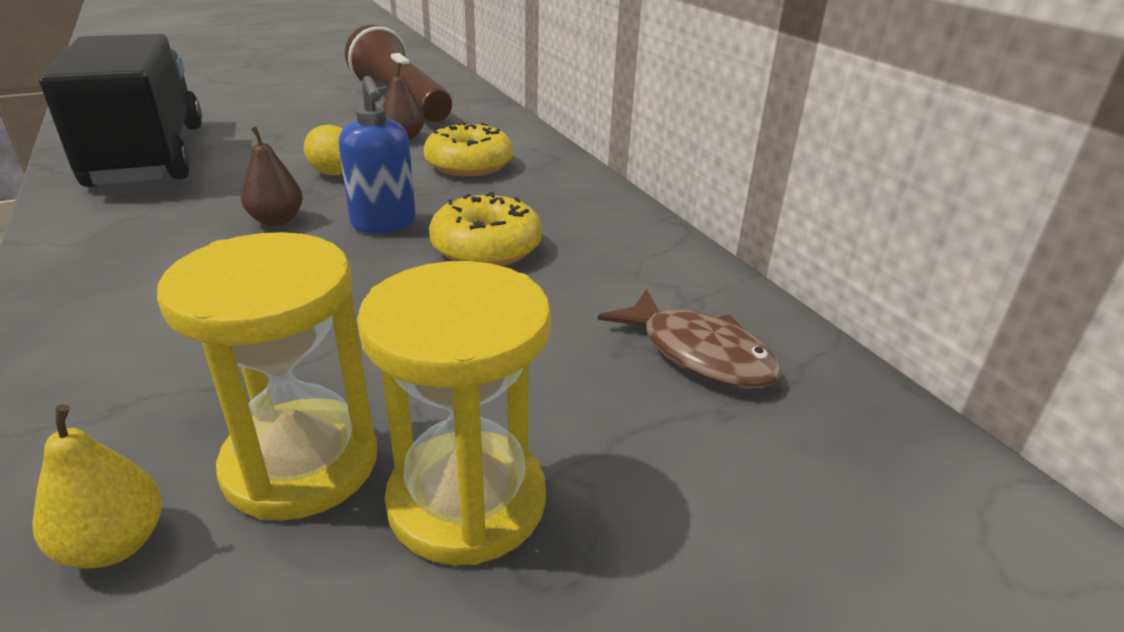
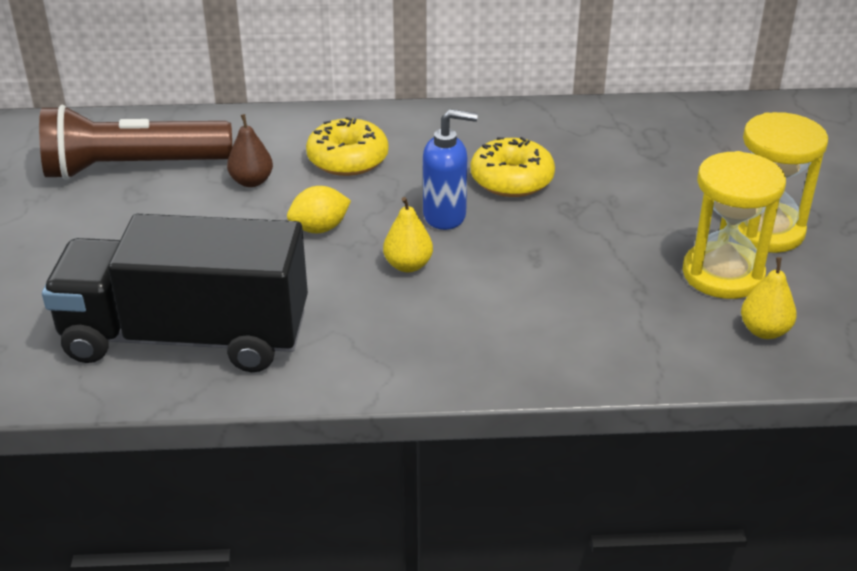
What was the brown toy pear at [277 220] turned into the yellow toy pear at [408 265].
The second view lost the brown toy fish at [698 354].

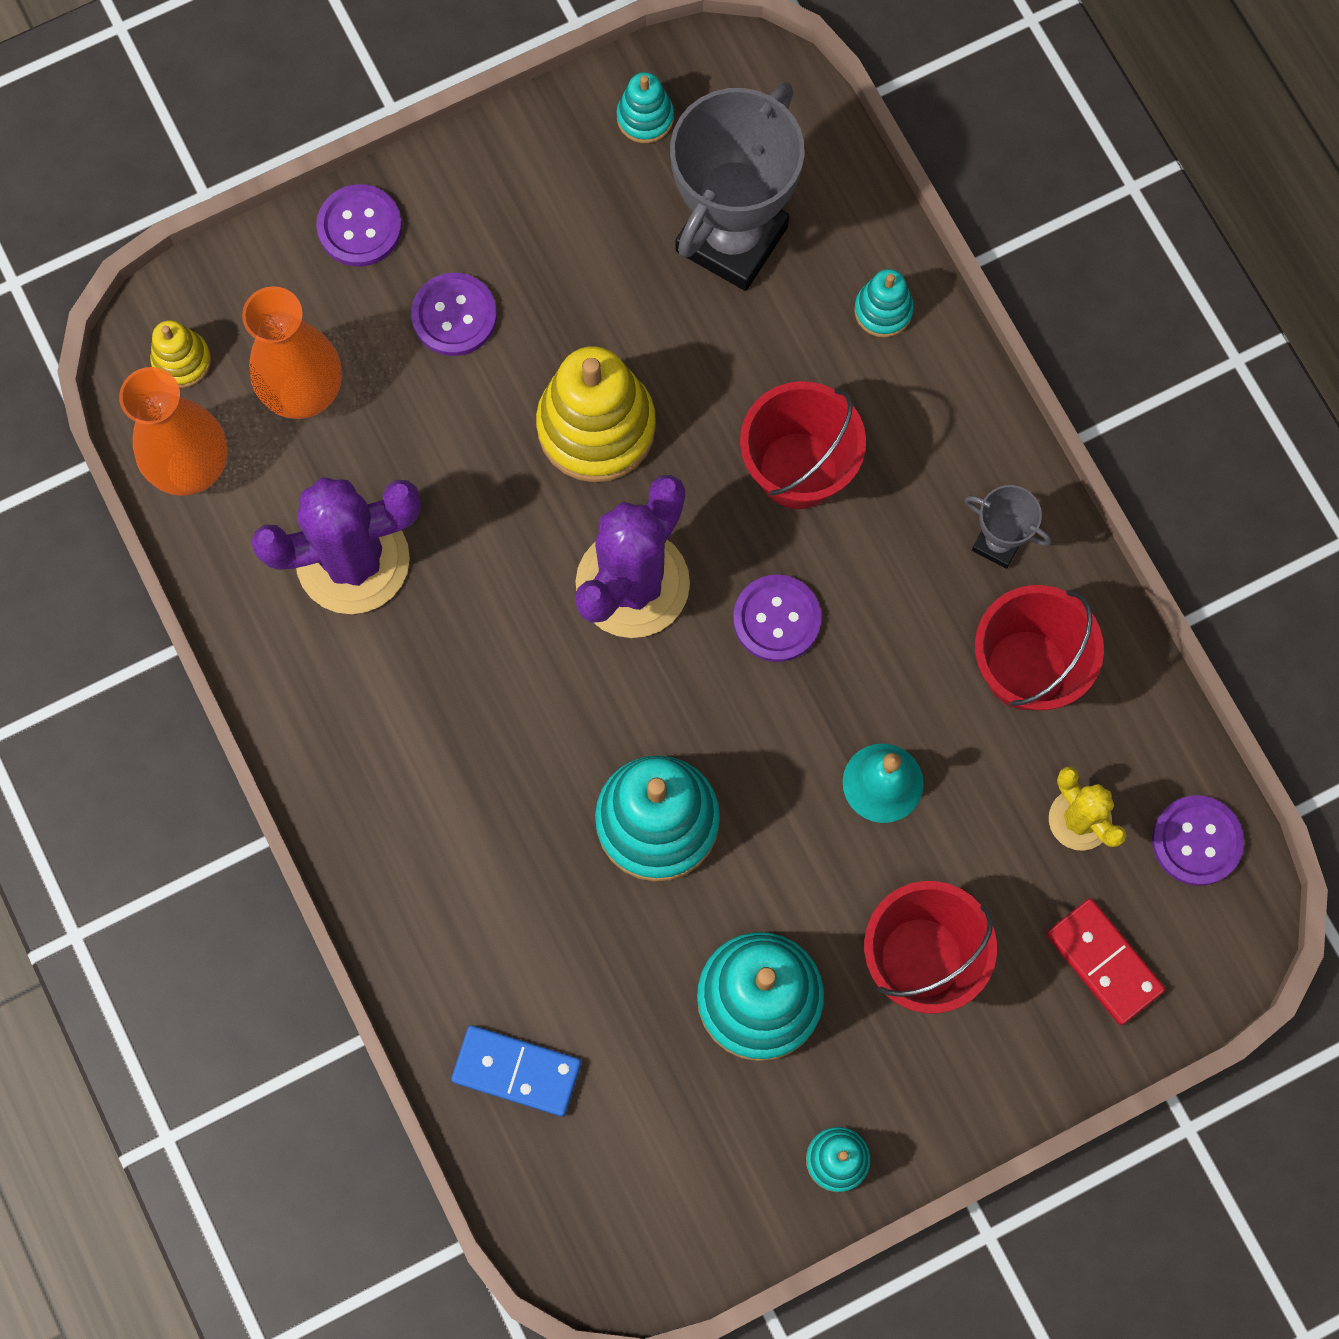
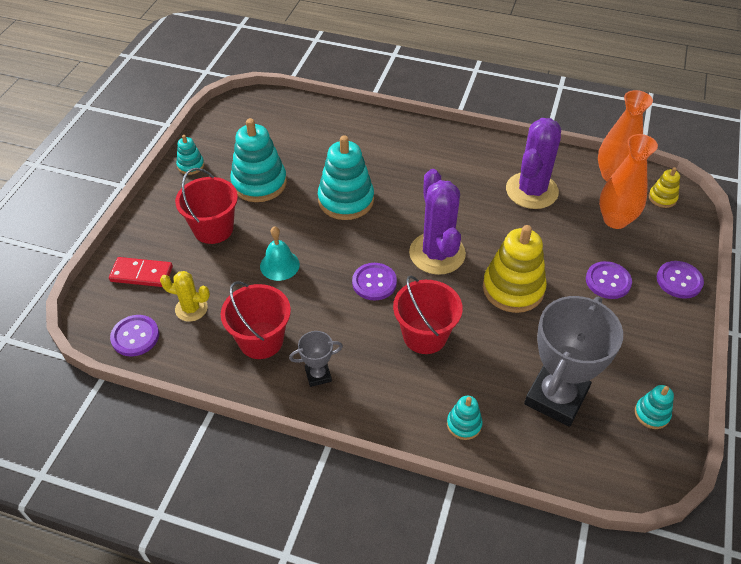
The second view lost the blue domino piece at [517 1071].
The gray trophy at [732 239] ended up facing another way, 45 degrees clockwise from before.

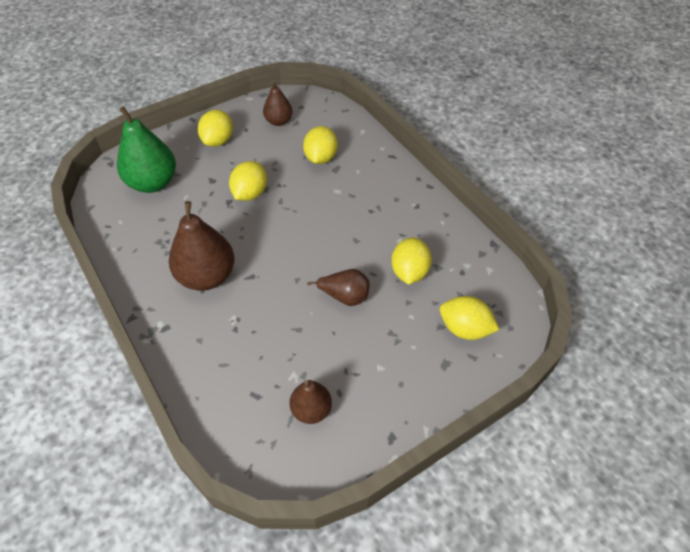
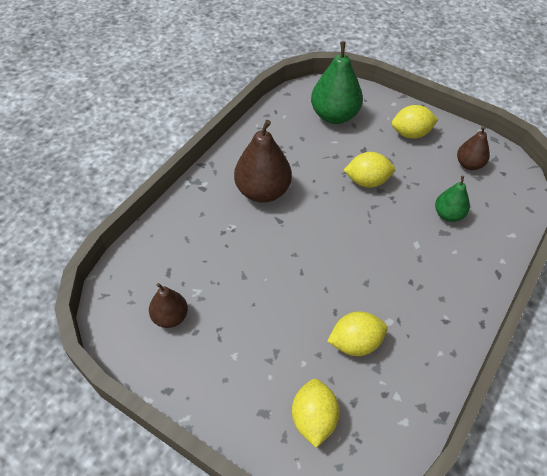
Where the yellow toy lemon stood at [320 158], the green toy pear came to stand at [448 215].
The second view lost the brown toy pear at [345 296].

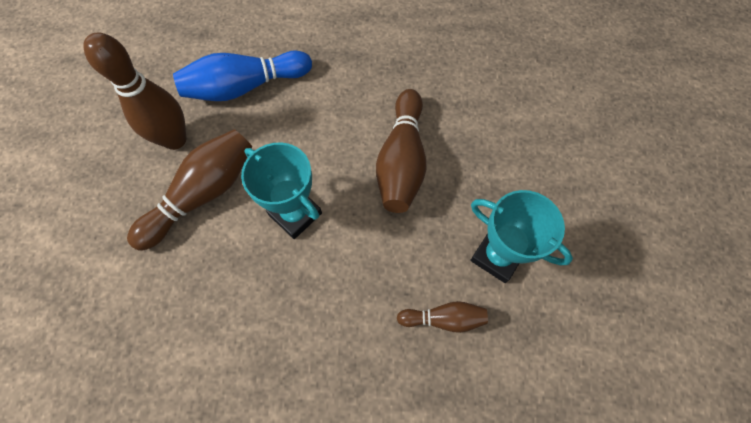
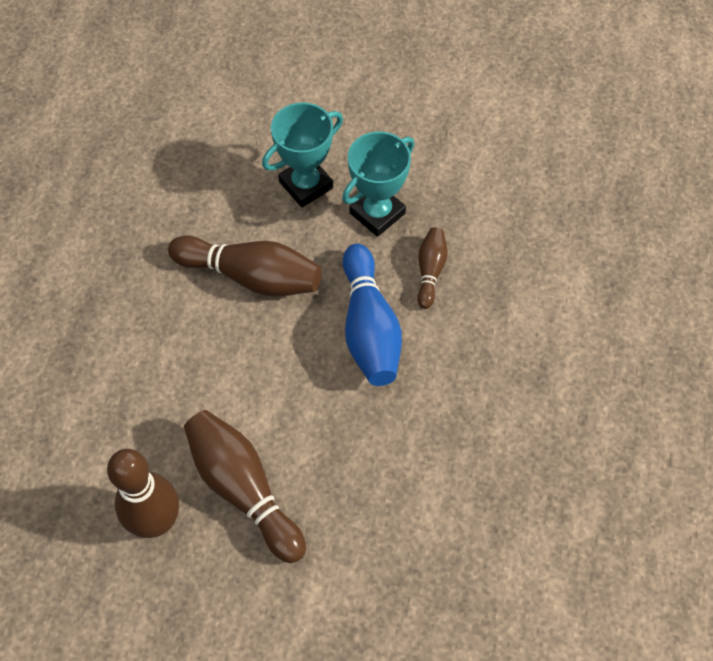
The blue tenpin ended up elsewhere, having gone from [245 87] to [369 328].
The aqua trophy ended up elsewhere, having gone from [295 214] to [306 185].

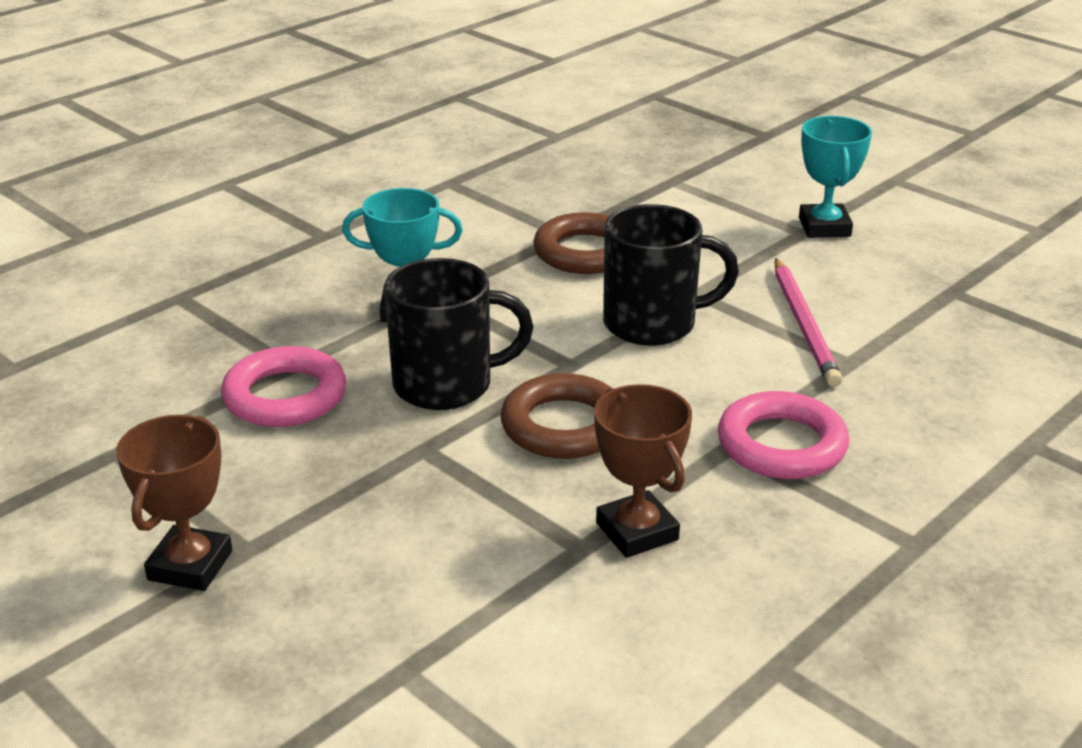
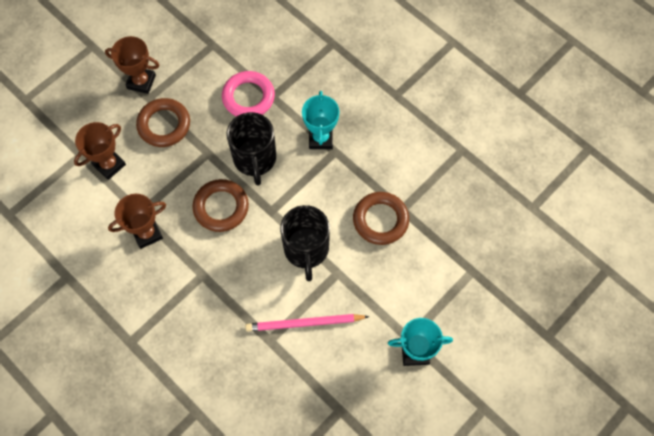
The second view lost the pink torus at [781 445].
The second view gained the brown trophy at [109 165].
The second view gained the brown torus at [164 125].

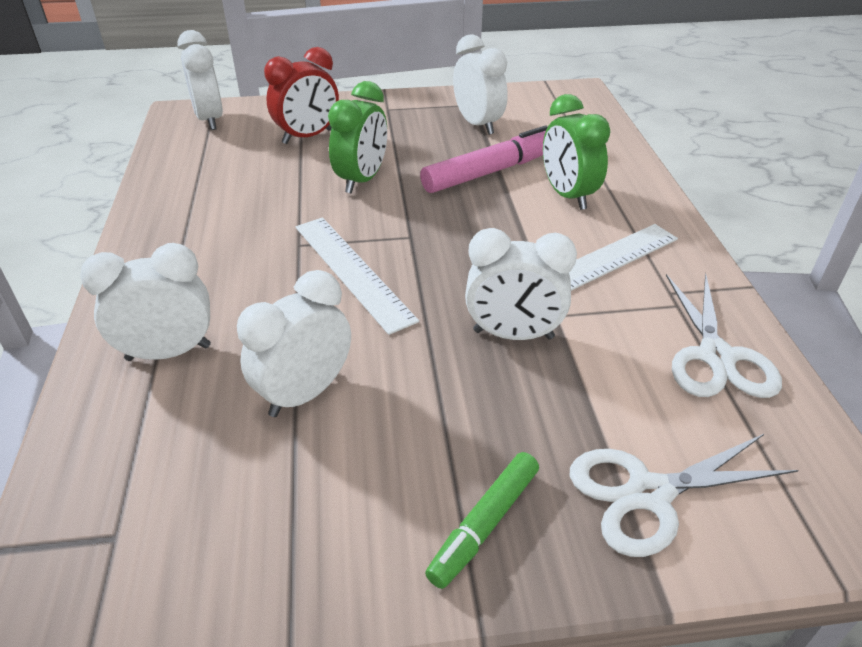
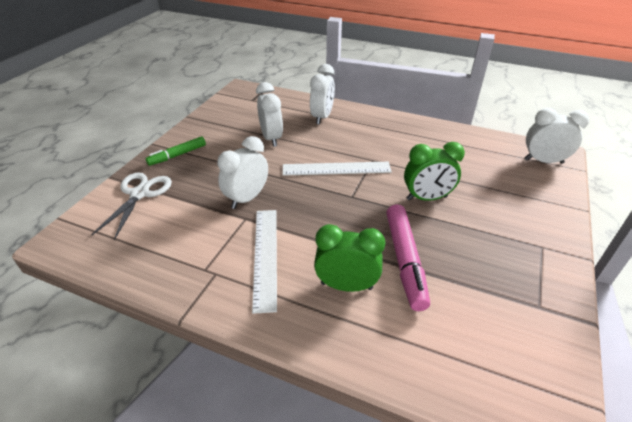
The second view lost the crimson bedside clock at [307 137].
The green bedside clock at [362 180] ended up facing another way, 60 degrees counterclockwise from before.
The green felt pen at [484 524] ended up facing another way, 105 degrees counterclockwise from before.
The second view lost the pure white bedside clock at [478 124].
The second view lost the pure white scissors at [716 356].

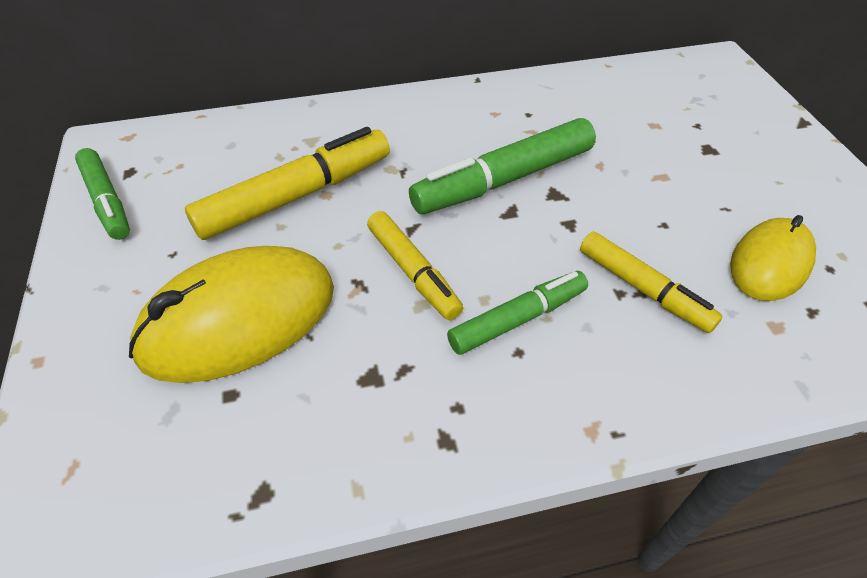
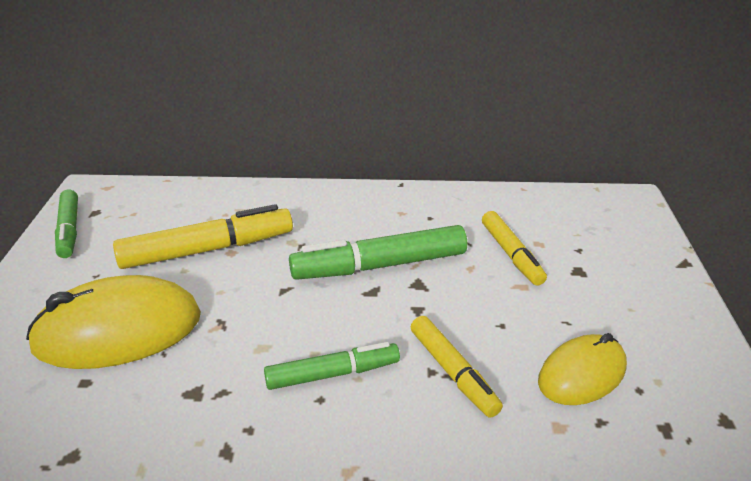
The yellow felt pen ended up elsewhere, having gone from [413 272] to [511 254].

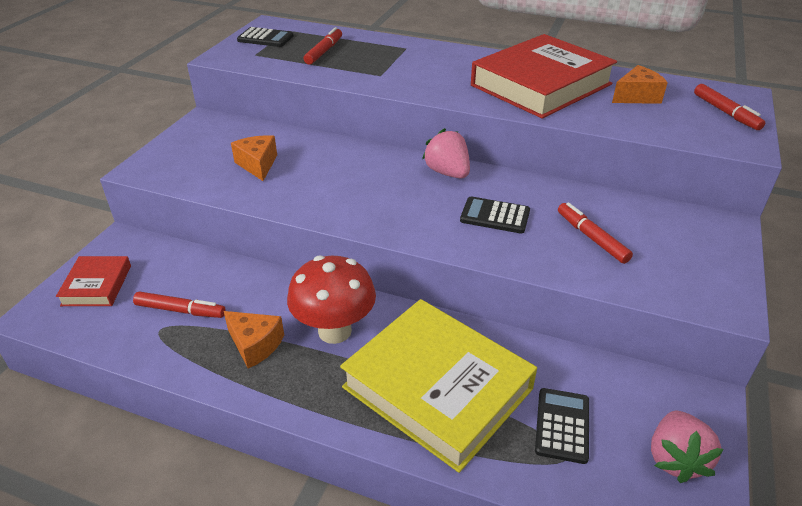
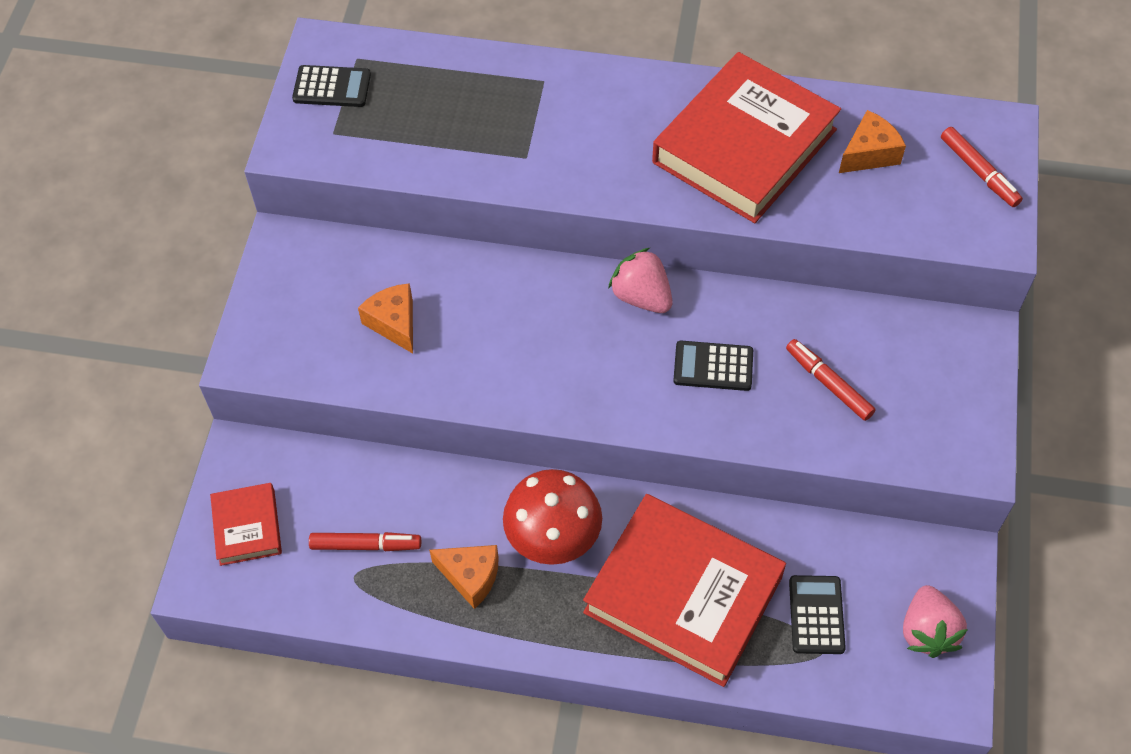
The second view lost the crimson felt pen at [324 51].
What was the yellow hardcover at [437 388] turned into the crimson hardcover at [683 594].

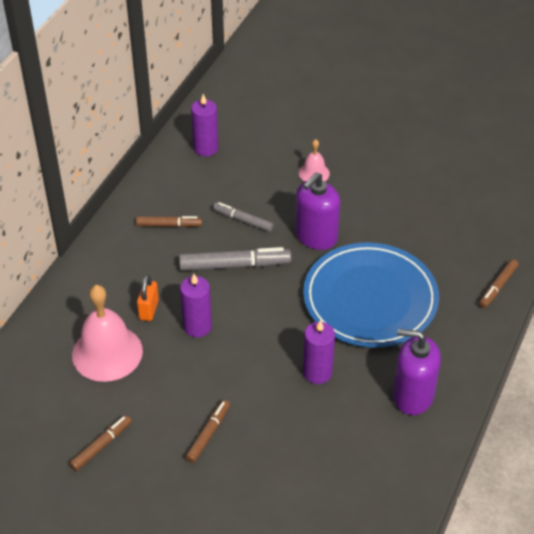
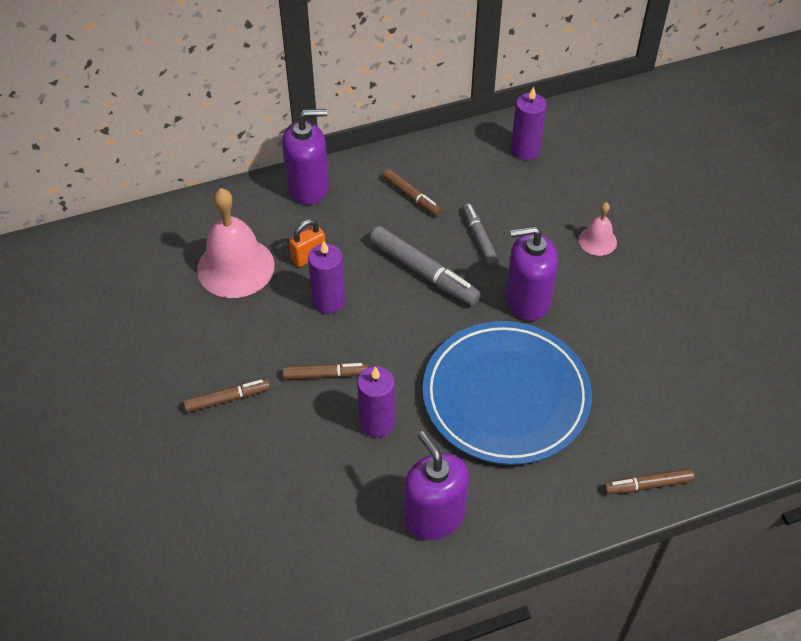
The brown felt pen ended up elsewhere, having gone from [101 446] to [325 375].
The second view gained the royal purple soap pump at [308 187].

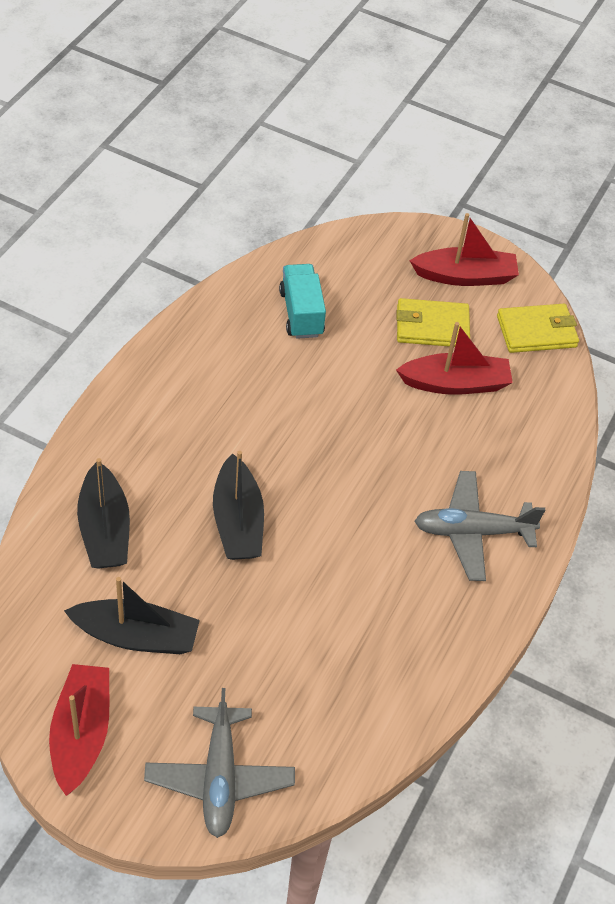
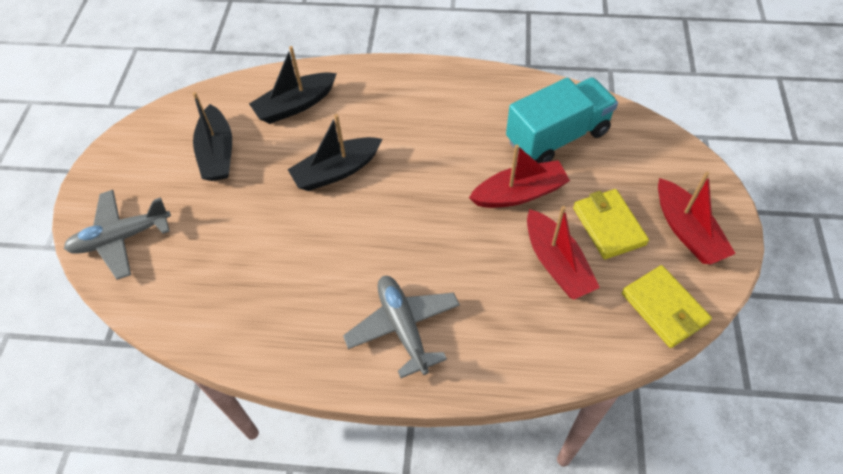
The crimson sailboat ended up elsewhere, having gone from [81 734] to [519 193].
The size of the aqua truck at [301 313] changed by a factor of 1.54.

